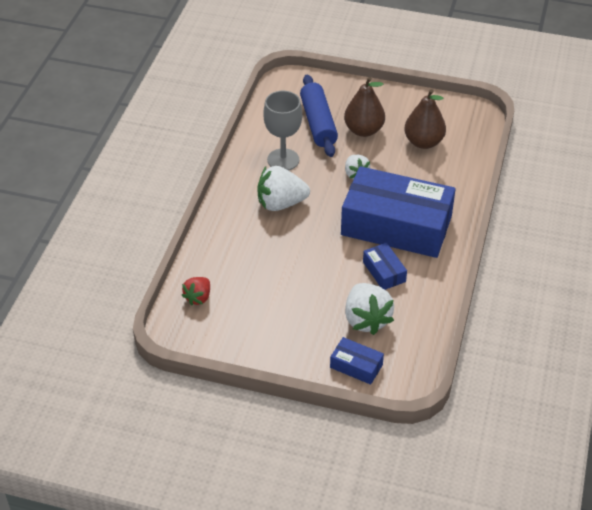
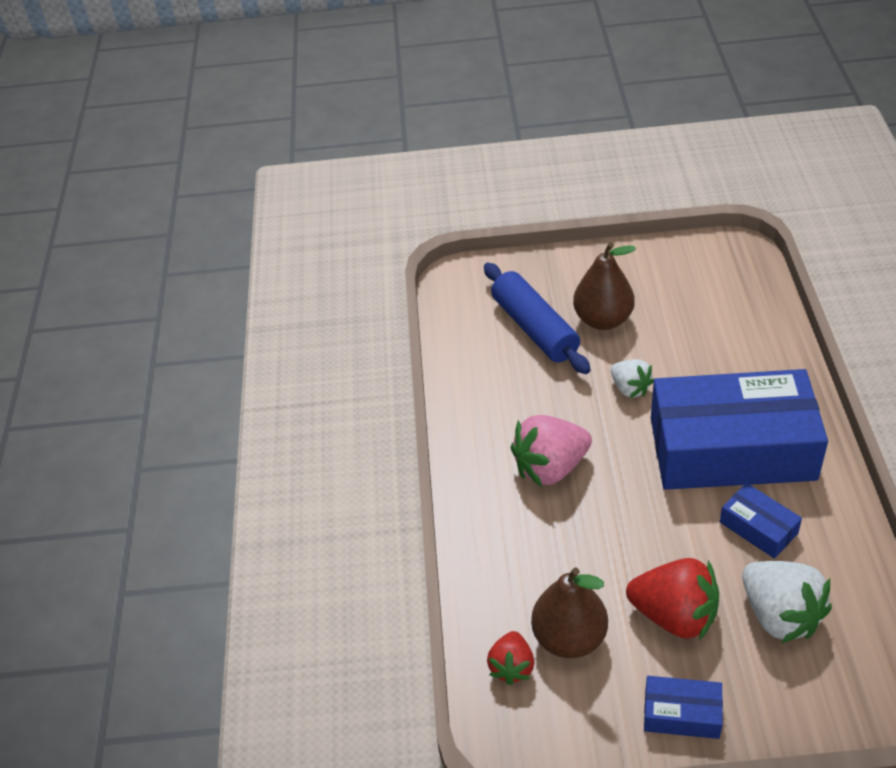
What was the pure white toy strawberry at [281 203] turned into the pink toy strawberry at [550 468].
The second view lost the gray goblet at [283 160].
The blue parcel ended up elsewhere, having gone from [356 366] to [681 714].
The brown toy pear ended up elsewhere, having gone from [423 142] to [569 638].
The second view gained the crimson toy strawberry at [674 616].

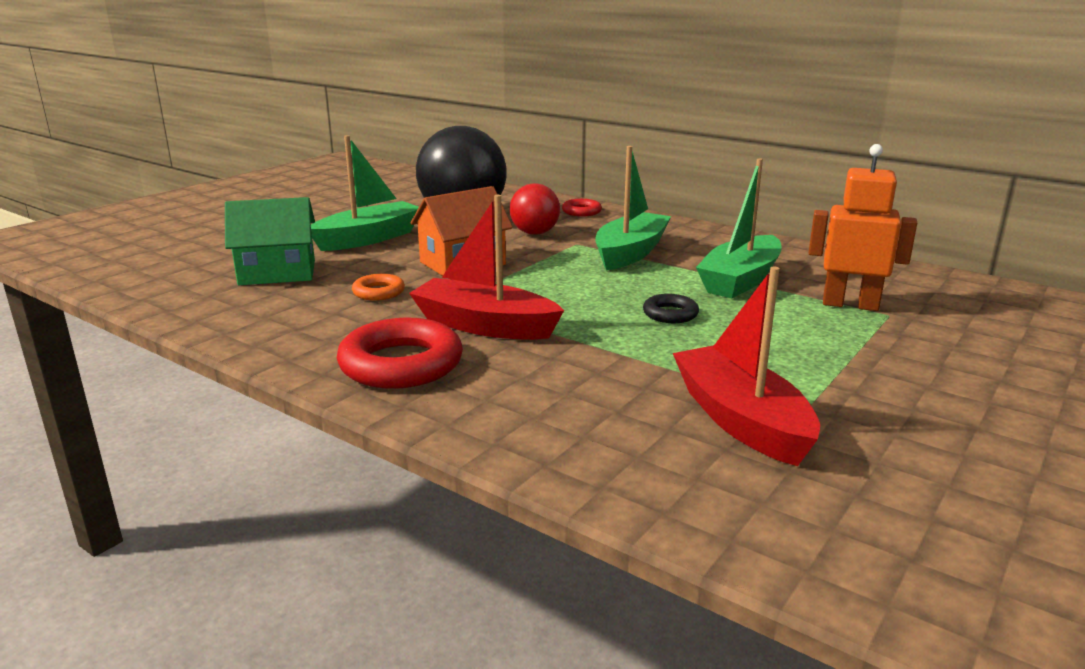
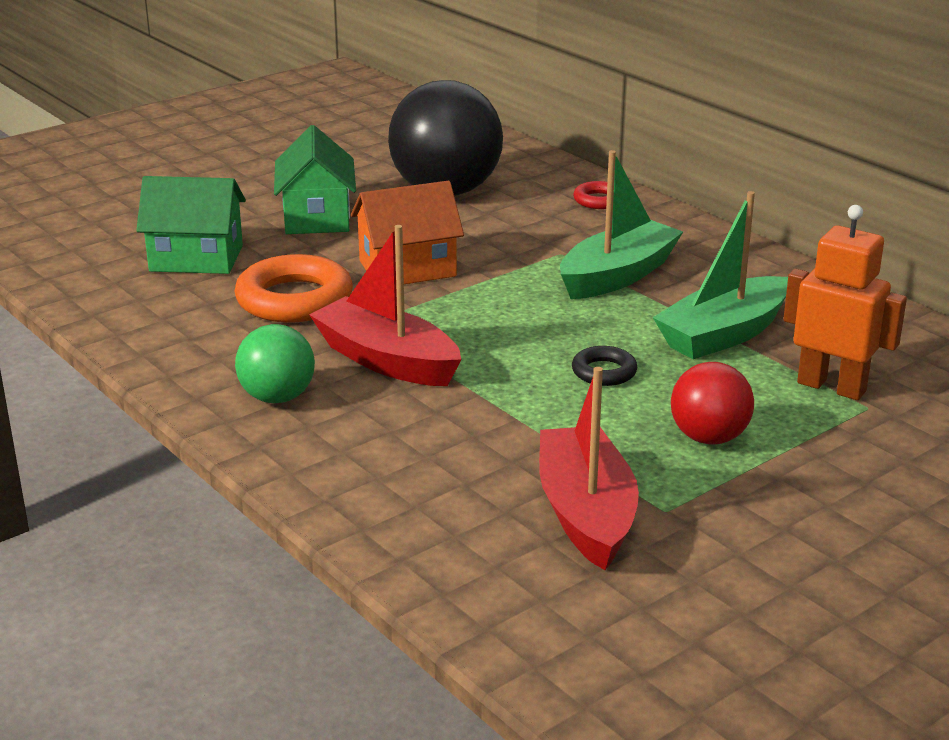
Where the green sailboat stood at [369 238], the green toy house came to stand at [317 217].
Where the crimson torus stood at [401 364], the green play ball came to stand at [277 397].
The size of the orange-coloured torus at [378 292] changed by a factor of 1.96.
The crimson play ball ended up elsewhere, having gone from [534 233] to [709 438].

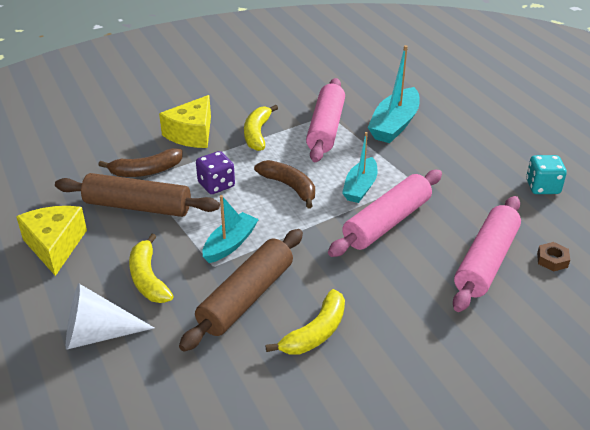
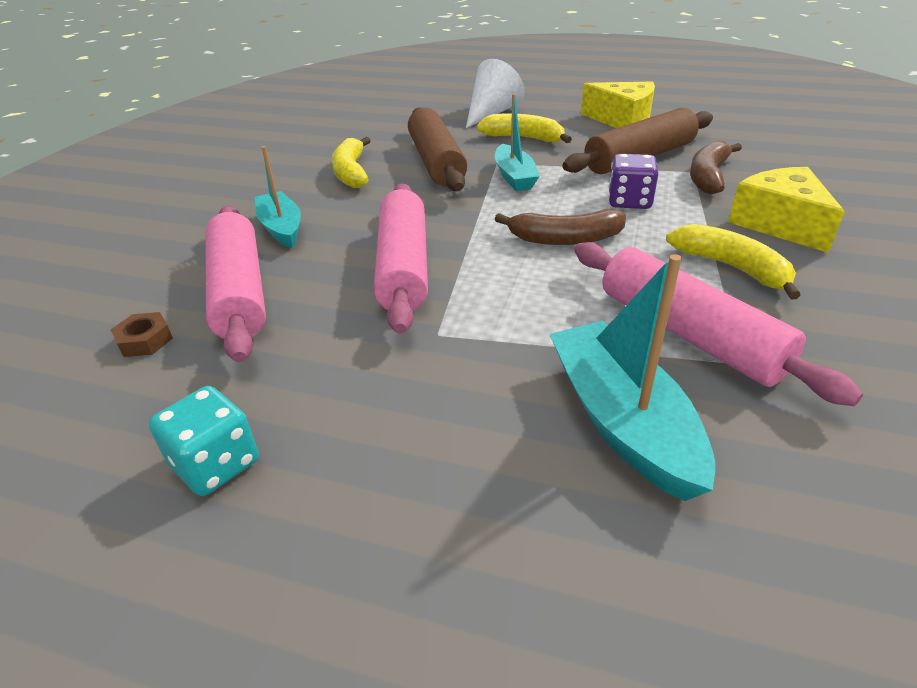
The aqua sailboat ended up elsewhere, having gone from [360 187] to [281 228].

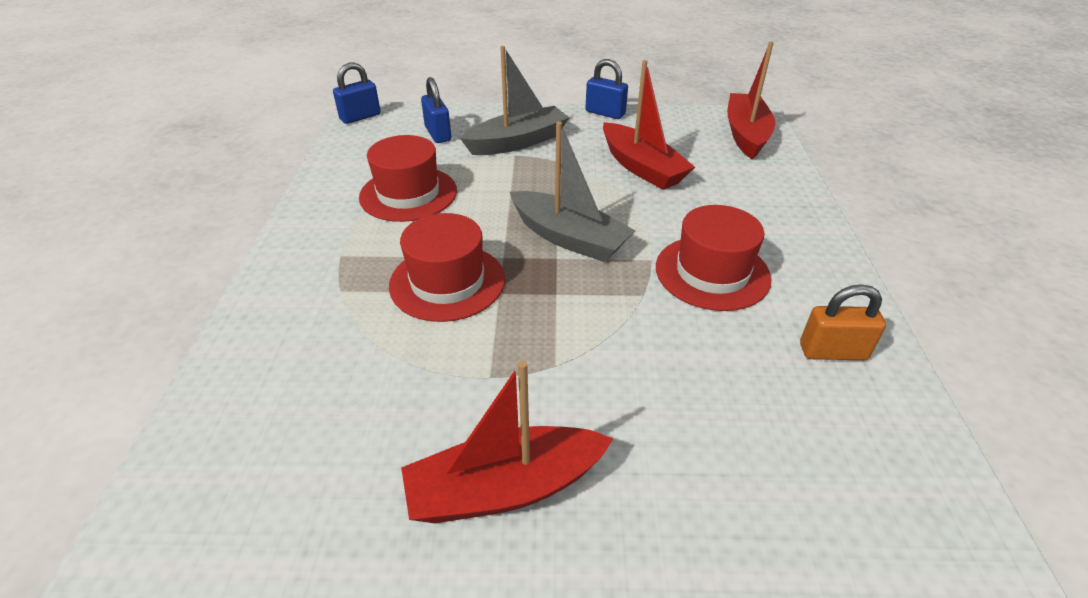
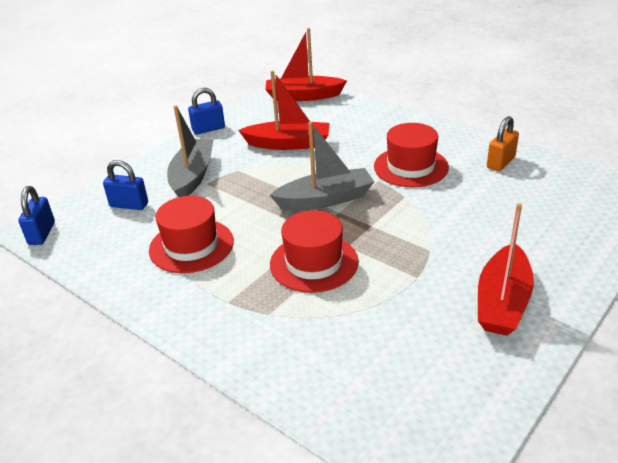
The crimson sailboat at [746 134] ended up facing another way, 45 degrees counterclockwise from before.

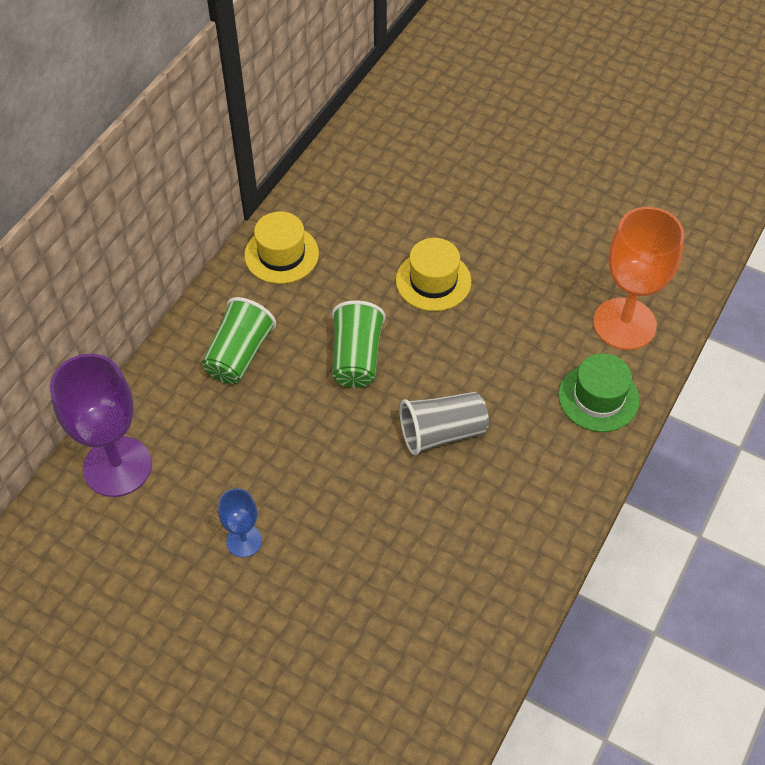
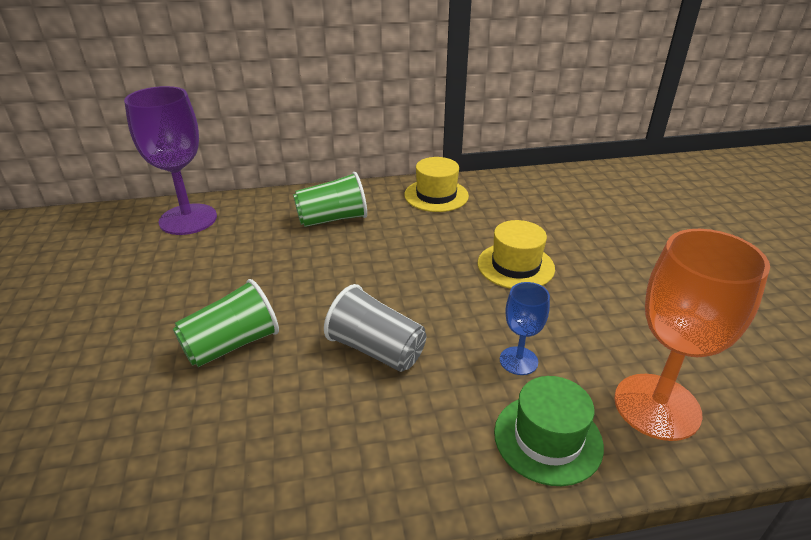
The blue goblet ended up elsewhere, having gone from [244 541] to [518 361].
The green tumbler ended up elsewhere, having gone from [356 358] to [232 344].

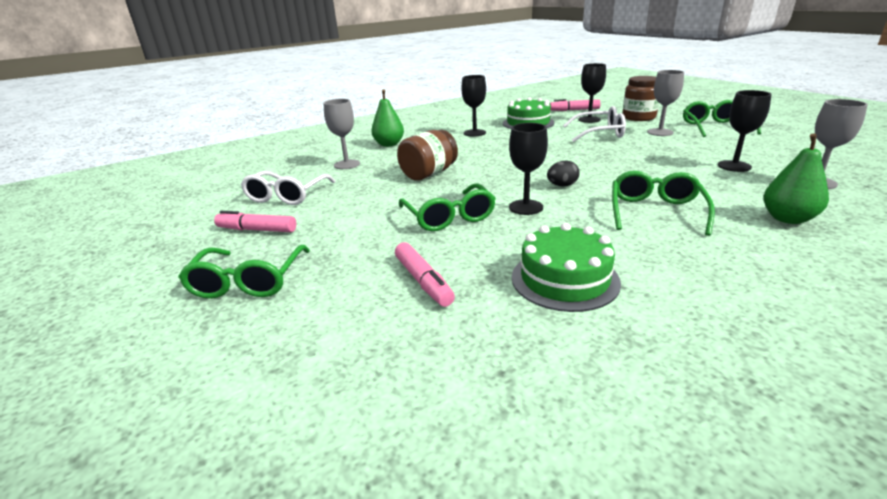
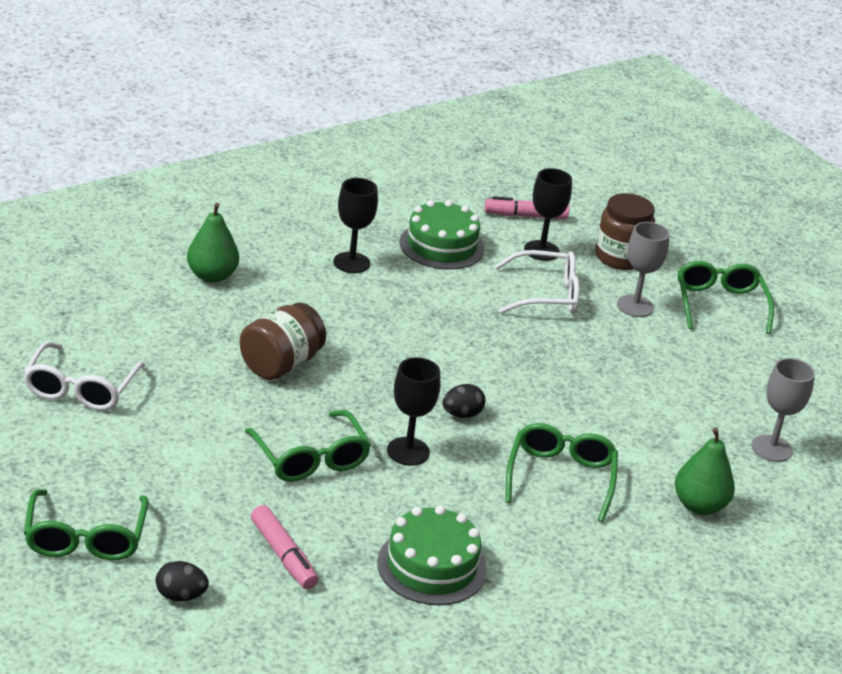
The second view lost the pink felt pen at [257 230].
The second view lost the gray goblet at [347 164].
The second view lost the black goblet at [734 166].
The second view gained the black toy egg at [180 596].

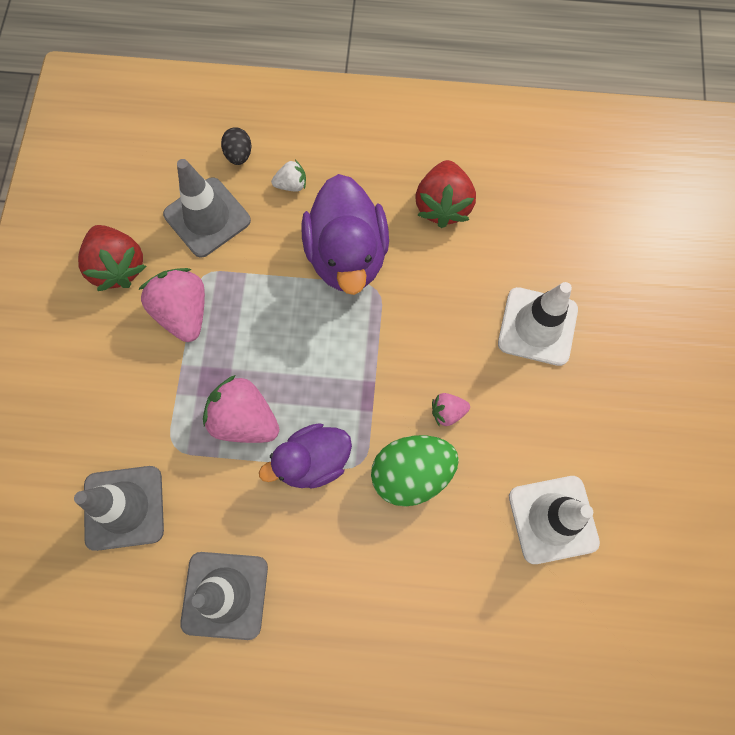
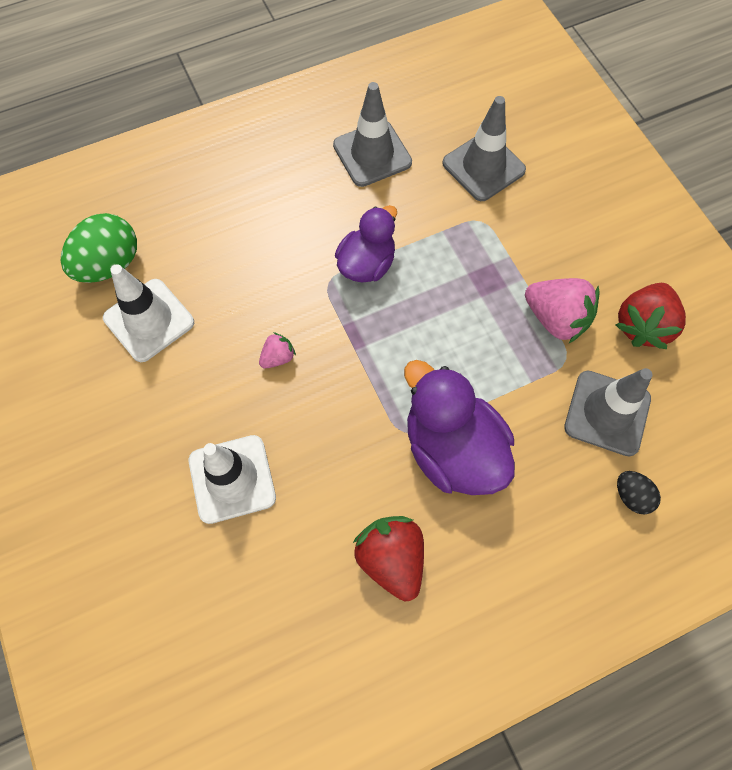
The crimson toy strawberry at [118 267] ended up facing another way, 90 degrees counterclockwise from before.
The second view lost the pink toy strawberry at [244 419].
The second view lost the pure white toy strawberry at [291 185].
The green toy egg ended up elsewhere, having gone from [411 473] to [109 264].

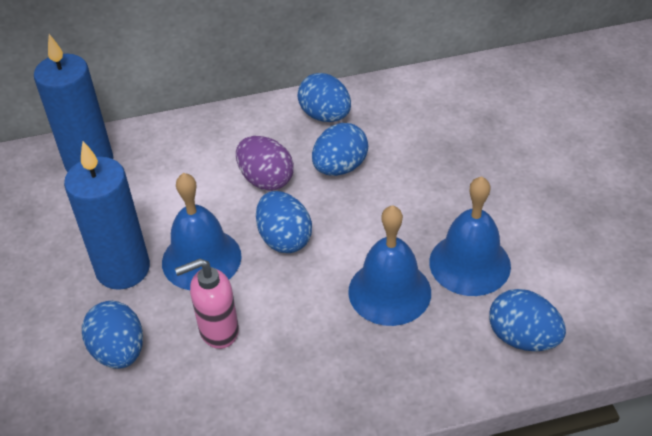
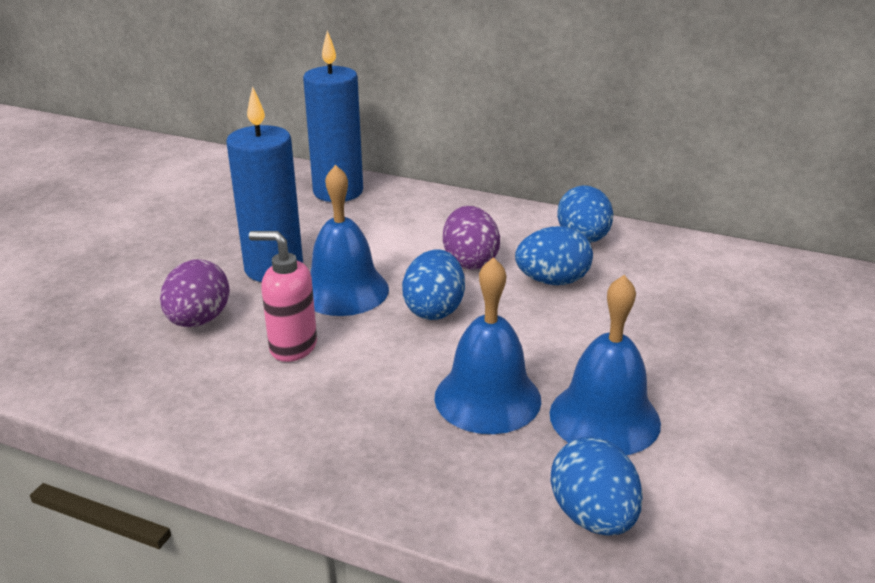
What was the blue toy egg at [119 351] turned into the royal purple toy egg at [199 320].

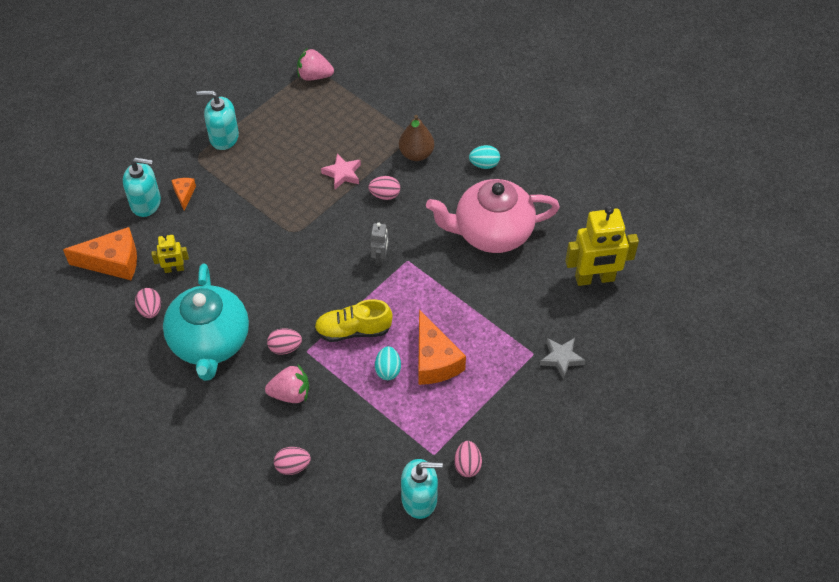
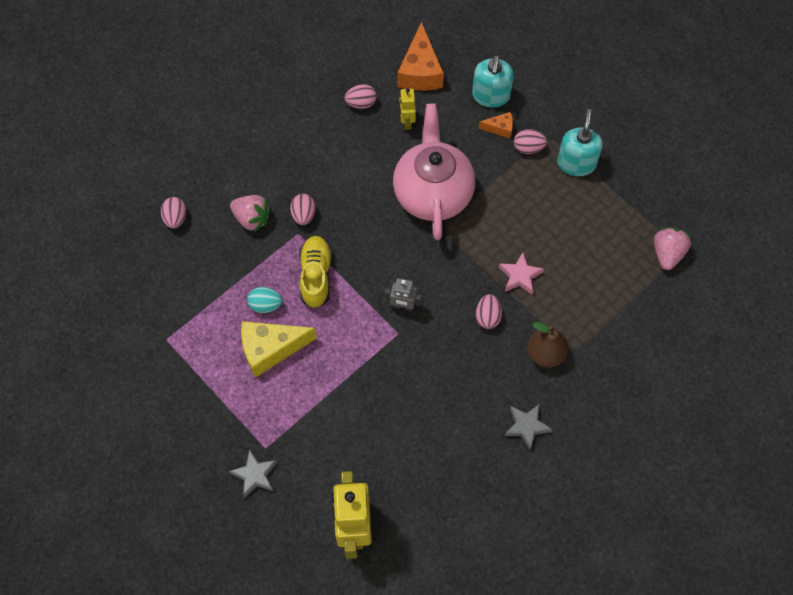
The second view lost the aqua teapot at [210 343].
The pink toy strawberry at [290 394] ended up facing another way, 60 degrees counterclockwise from before.
The second view lost the aqua soap pump at [419 499].
What was the orange-coloured cheese wedge at [434 360] turned into the yellow cheese wedge at [270 349].
The pink teapot ended up elsewhere, having gone from [491 233] to [433 192].
The pink toy egg ended up elsewhere, having gone from [467 465] to [528 148].
Where the aqua toy egg stood at [484 164], the gray star came to stand at [527 426].

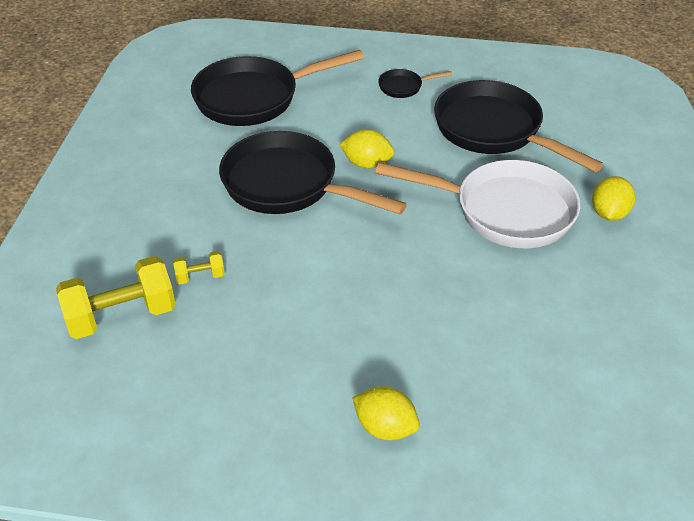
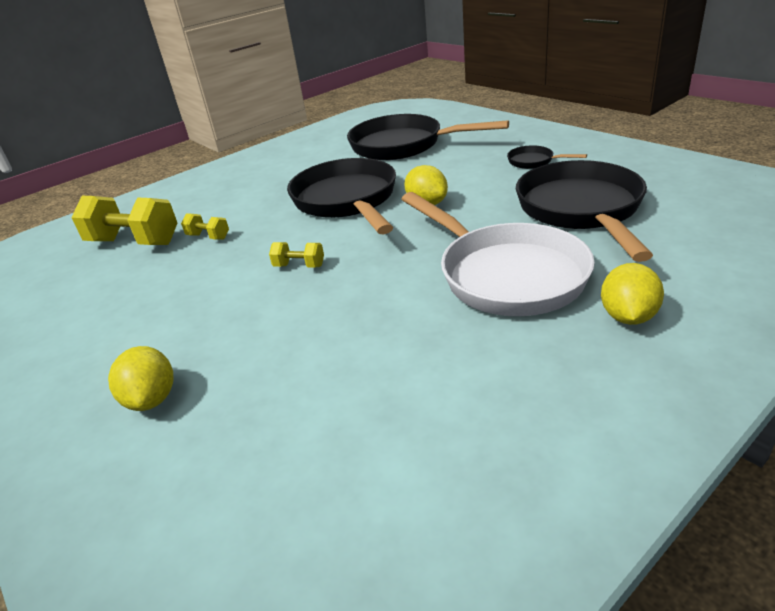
The yellow toy lemon at [609 213] ended up facing another way, 45 degrees counterclockwise from before.
The second view gained the yellow hand weight at [299 266].

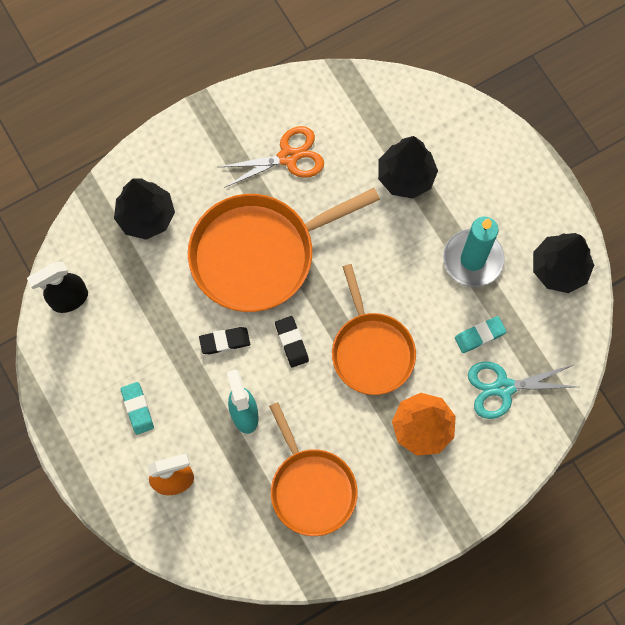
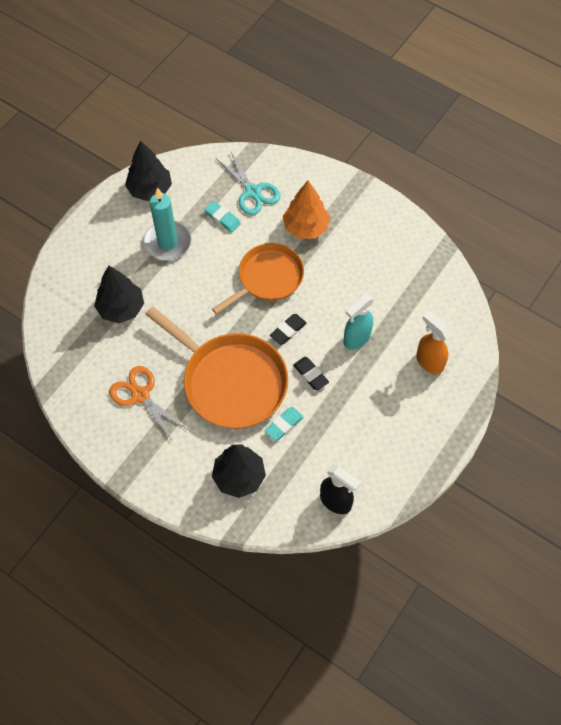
The aqua gum eraser ended up elsewhere, having gone from [137 409] to [284 425].
The second view lost the orange-coloured pan at [311 488].

